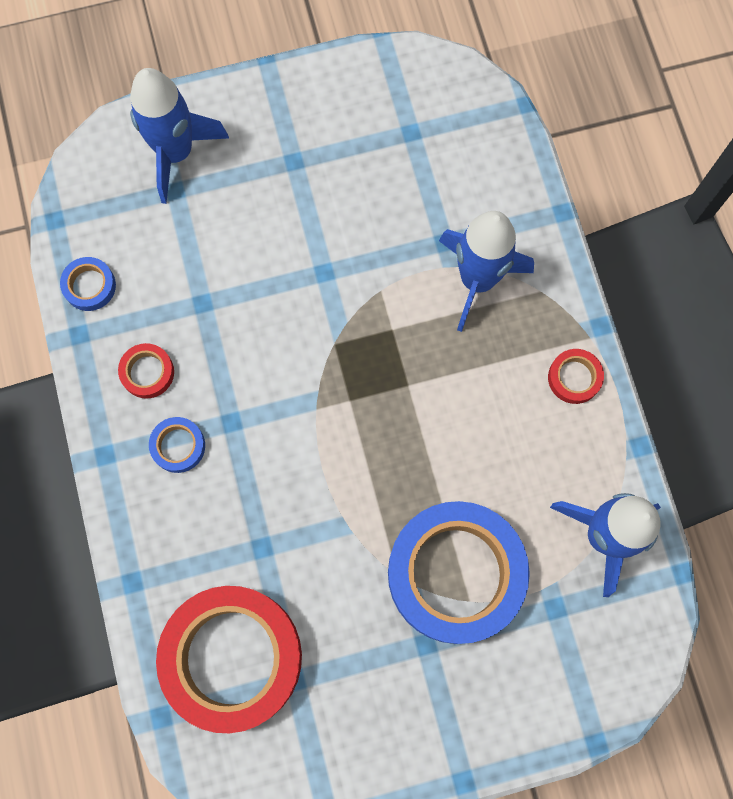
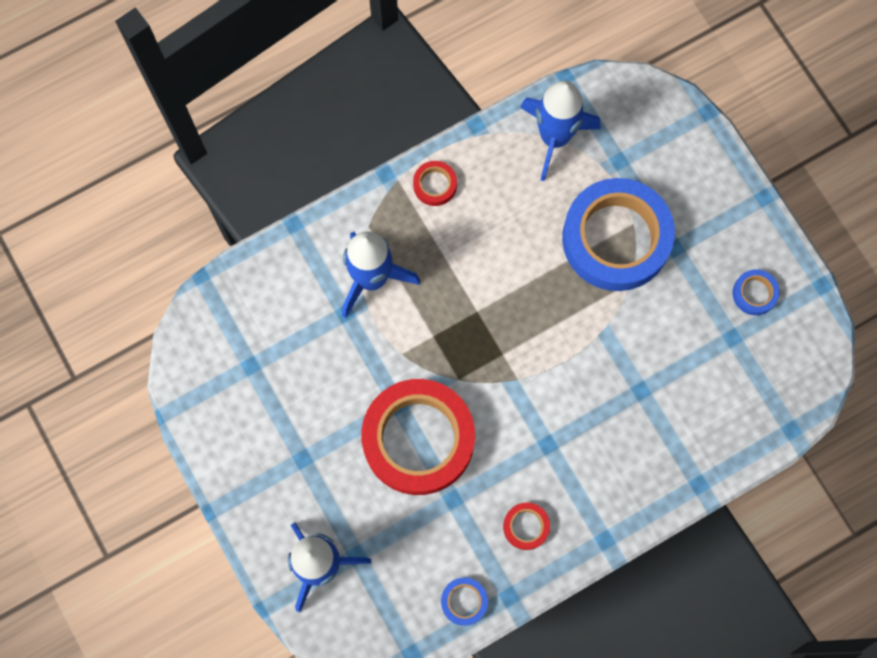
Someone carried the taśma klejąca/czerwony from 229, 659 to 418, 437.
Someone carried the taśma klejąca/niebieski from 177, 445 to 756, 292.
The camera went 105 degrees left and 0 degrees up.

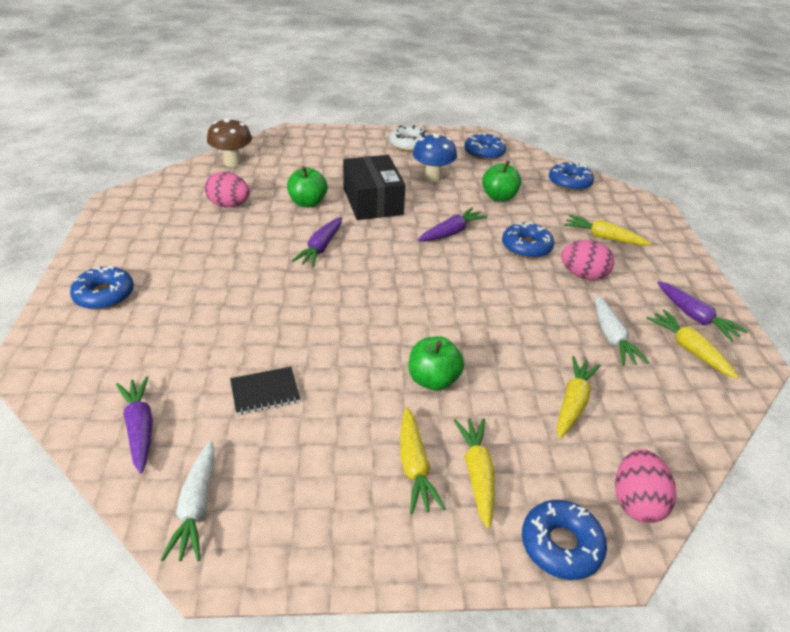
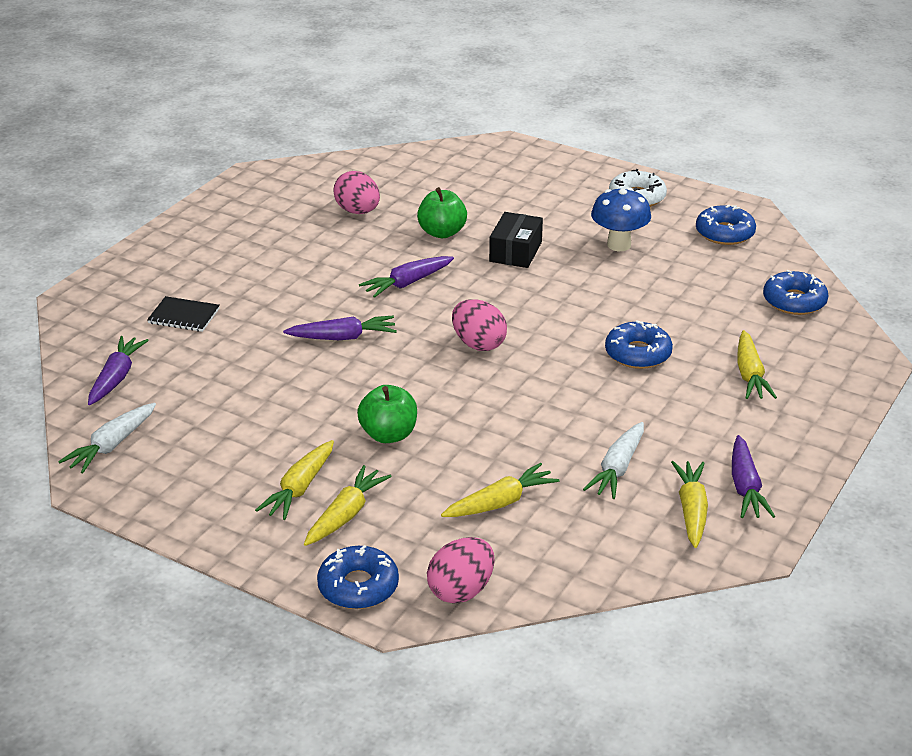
Someone carried the zeszyt/czarny from 265, 391 to 183, 314.
Someone carried the marchewka/fioletowy from 452, 224 to 340, 328.
Someone carried the jajko/różowy from 588, 260 to 479, 325.
Someone scaled the pudełko/czarny at 374, 187 by 0.66.
Someone rotated the marchewka/żółty at 607, 230 by 150 degrees counterclockwise.
Someone took away the donut/niebieski at 102, 287.
Someone took away the grzyb/brązowy at 229, 142.
Someone took away the jabłko/zielony at 501, 181.
The camera went 35 degrees right and 5 degrees down.

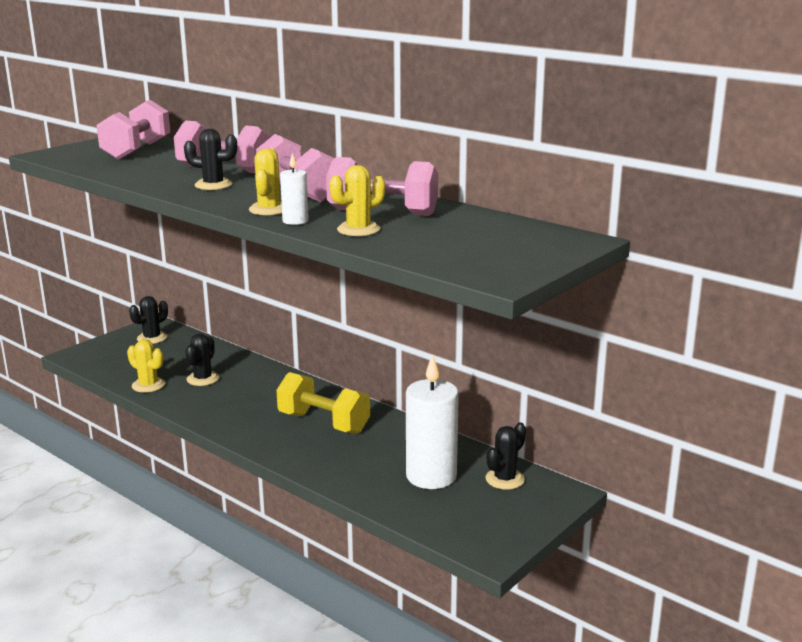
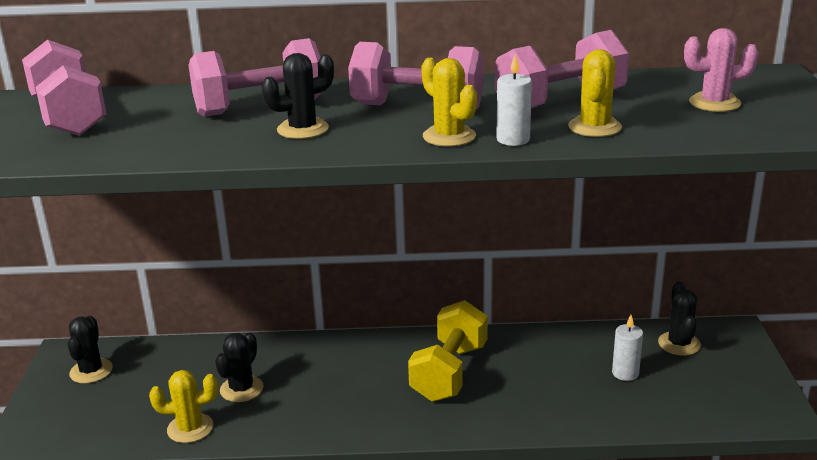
Someone rotated the kaktus/czarny at 202, 359 by 45 degrees clockwise.
Someone rotated the hantel/żółty at 323, 403 by 60 degrees counterclockwise.
Someone scaled the świeca/biały at 432, 421 by 0.47.
Someone put down the kaktus/różowy at 721, 70.
The camera went 40 degrees left and 5 degrees up.

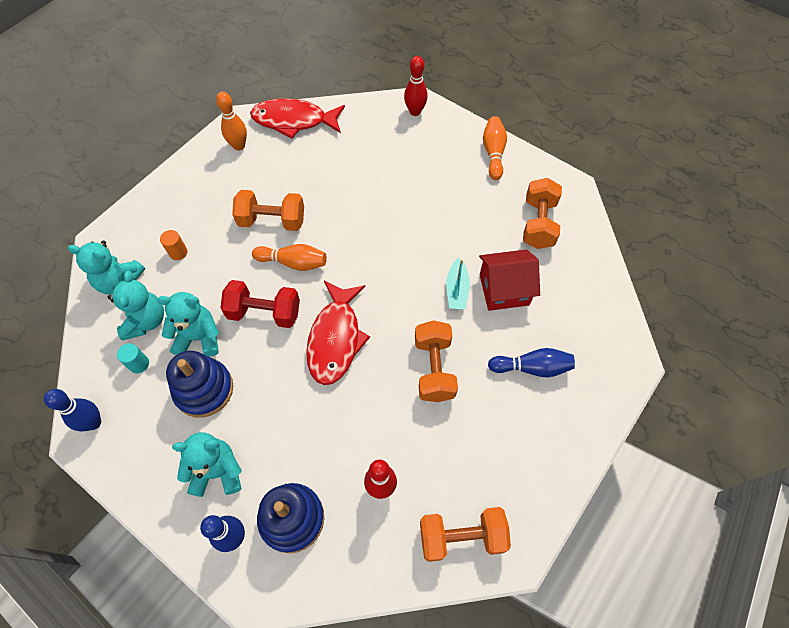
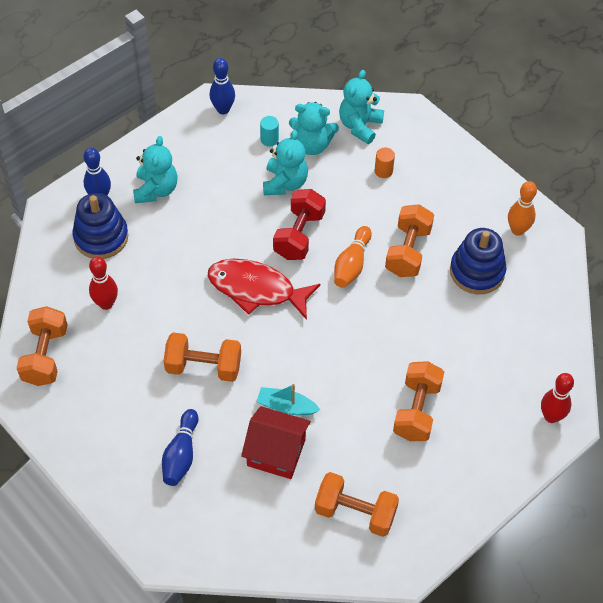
Someone rotated the domek/czerwony at 509, 280 by 75 degrees counterclockwise.
Someone put down the hantel/pomarańczowy at 418, 401.
Someone carried the zabawka nakładanka/niebieski from 199, 384 to 478, 261.
Someone took away the ryba/czerwony at 297, 118.
Someone took away the kręgiel/pomarańczowy at 495, 148.
The camera went 100 degrees right and 5 degrees down.

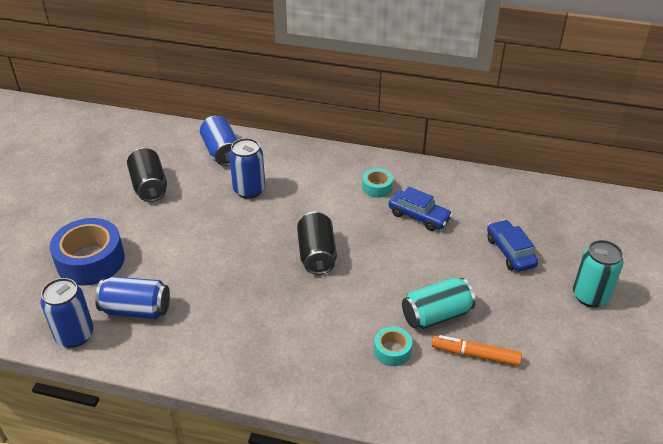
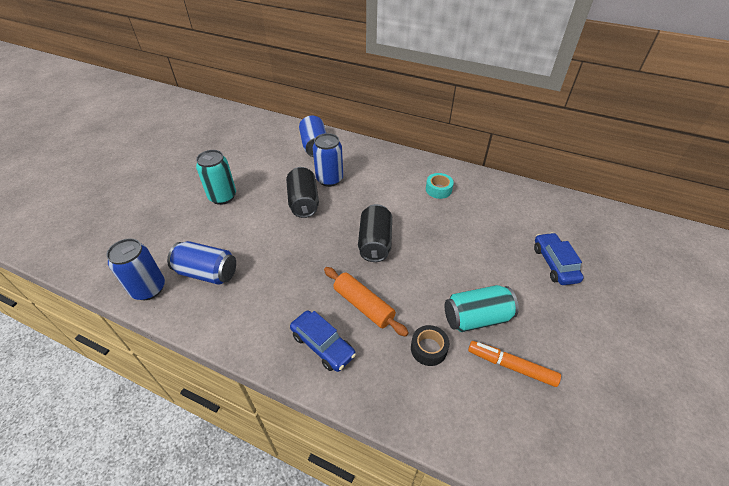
Someone carried the puszka/turkusowy from 598, 273 to 216, 177.
Someone carried the puszka/czarny from 147, 175 to 302, 192.
Someone carried the samochód/niebieski from 421, 209 to 323, 341.
Someone put down the wałek do ciasta/pomarańczowy at 366, 302.
Someone repainted the taśma klejąca/turkusowy at 393, 346, which became the taśma klejąca/czarny at 430, 345.
Someone took away the taśma klejąca/niebieski at 87, 252.
The camera went 10 degrees right and 5 degrees up.

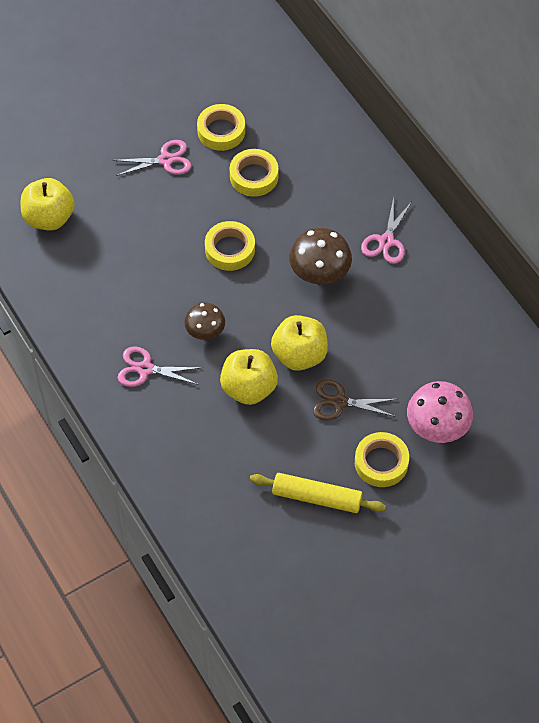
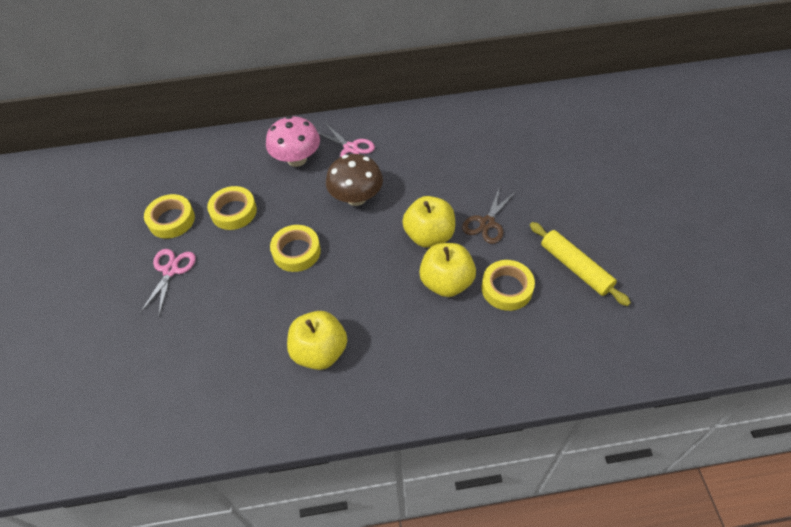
Someone carried the grzyb/różowy from 440, 412 to 293, 141.
Someone carried the jabłko/żółty from 48, 204 to 317, 340.
Someone carried the taśma klejąca/żółty from 382, 459 to 508, 285.
Someone rotated the wałek do ciasta/żółty at 318, 493 by 75 degrees counterclockwise.
Someone took away the nożyczki/różowy at 160, 366.
Someone took away the grzyb/brązowy at 204, 321.
The camera went 65 degrees left and 5 degrees down.

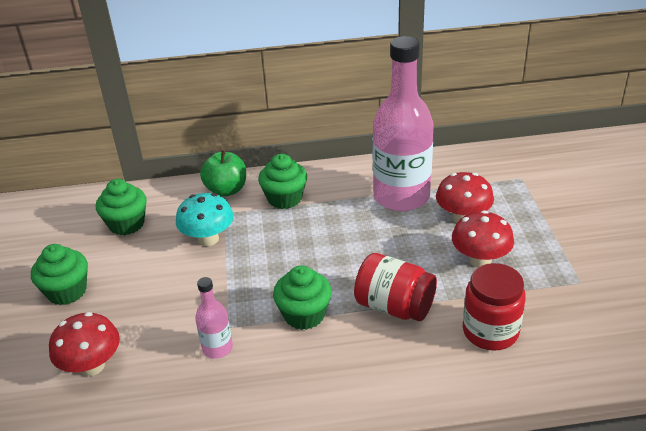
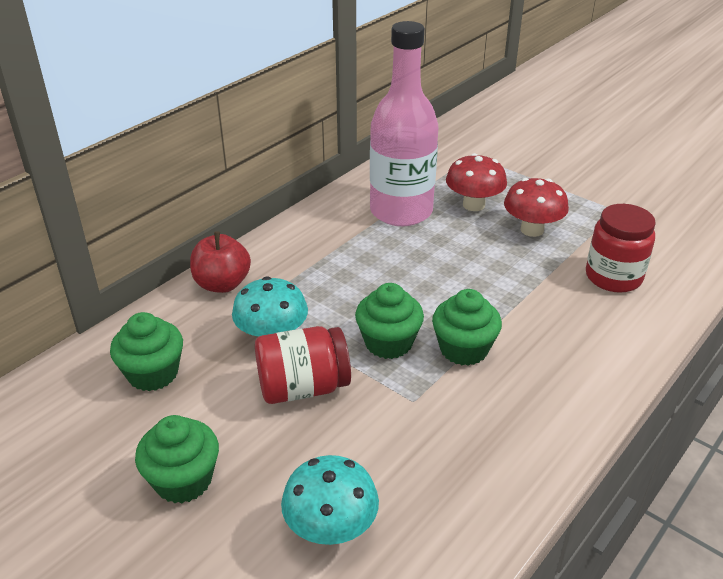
Someone repainted the jabłko/zielony at 223, 173, which became the jabłko/czerwony at 220, 262.
Someone carried the słoik/czerwony from 395, 287 to 303, 365.
Someone repainted the grzyb/czerwony at 84, 344, which became the grzyb/turkusowy at 330, 500.
Someone carried the muffinka/zielony from 282, 181 to 389, 321.
Someone took away the butelka/różowy at 214, 318.
The camera went 45 degrees left and 0 degrees up.

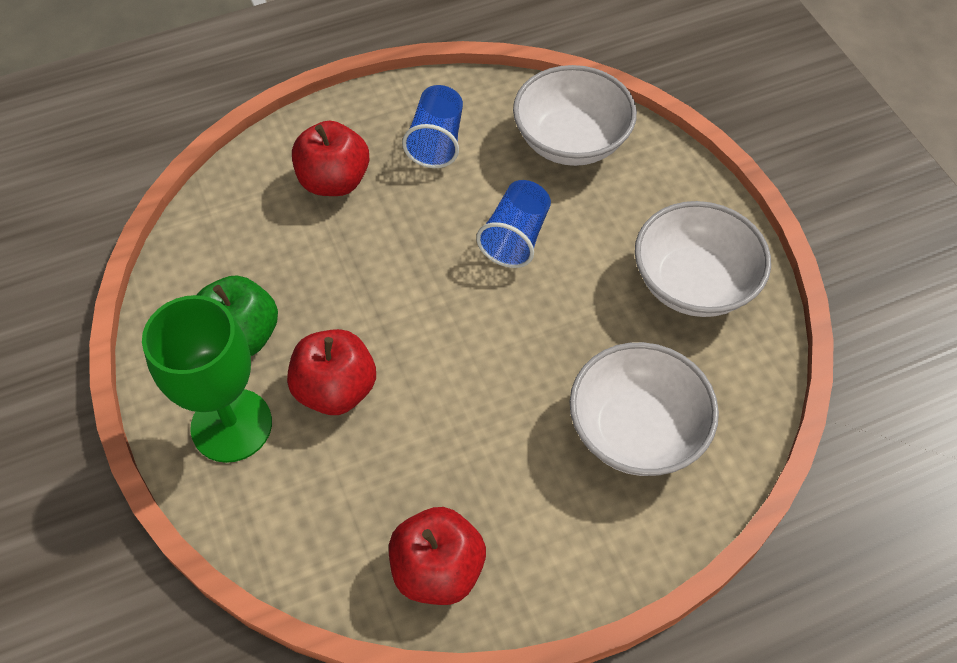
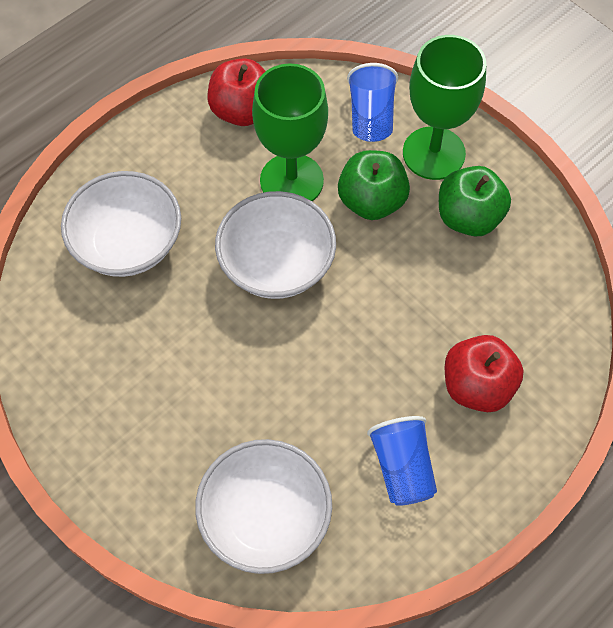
Someone carried the miska/biały from 703, 259 to 275, 245.
Someone put down the kielich/zielony at 290, 132.
Someone repainted the jabłko/czerwony at 331, 372, which became the jabłko/zielony at 374, 185.
Someone carried the szklanka/niebieski from 513, 224 to 372, 102.
The camera went 160 degrees right and 5 degrees up.

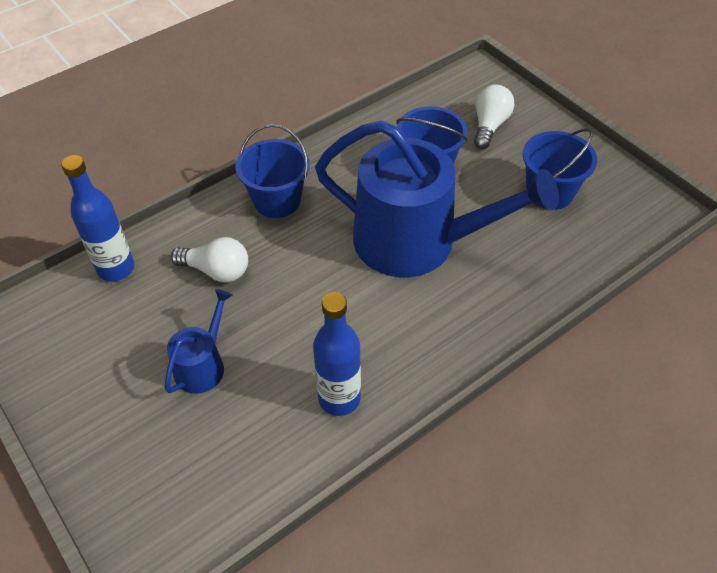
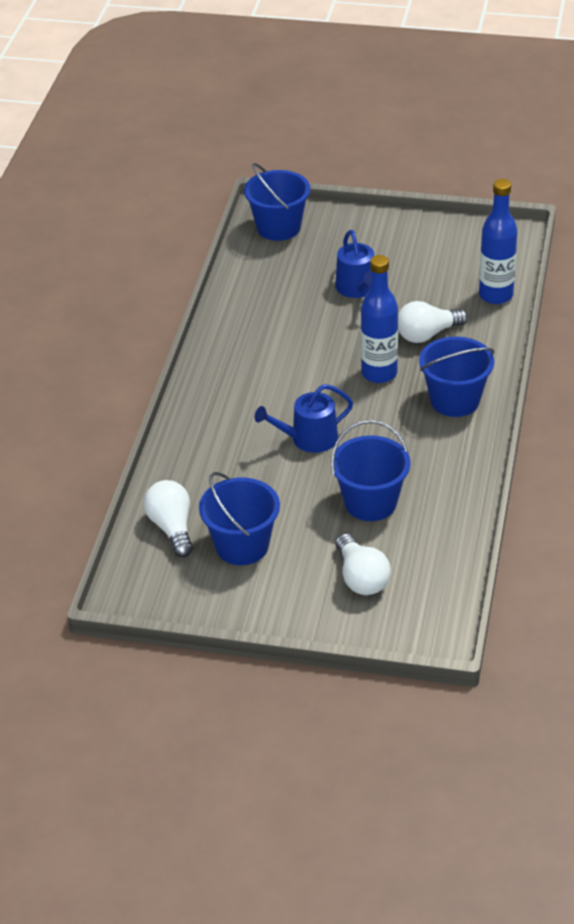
Someone put down the żarówka/biały at 168, 519.
Someone put down the wiadro/niebieski at 277, 202.
Someone scaled the konewka/niebieski at 437, 198 by 0.44.
Someone carried the butelka/niebieski from 337, 354 to 379, 319.
The camera went 140 degrees right and 10 degrees down.

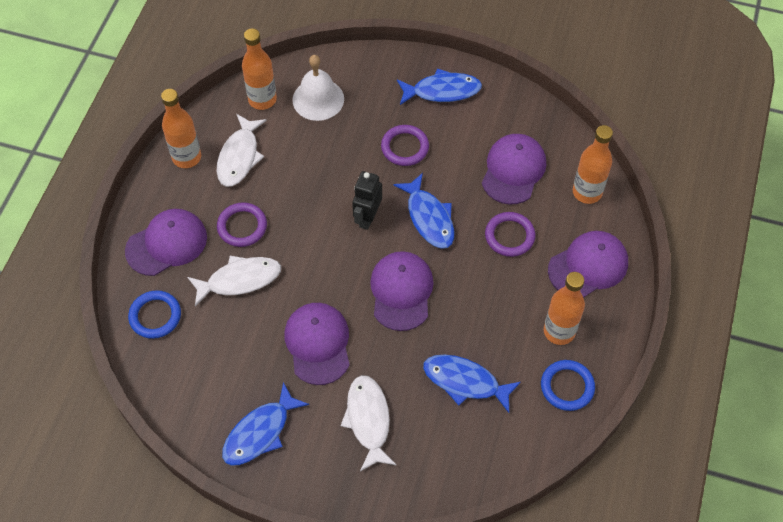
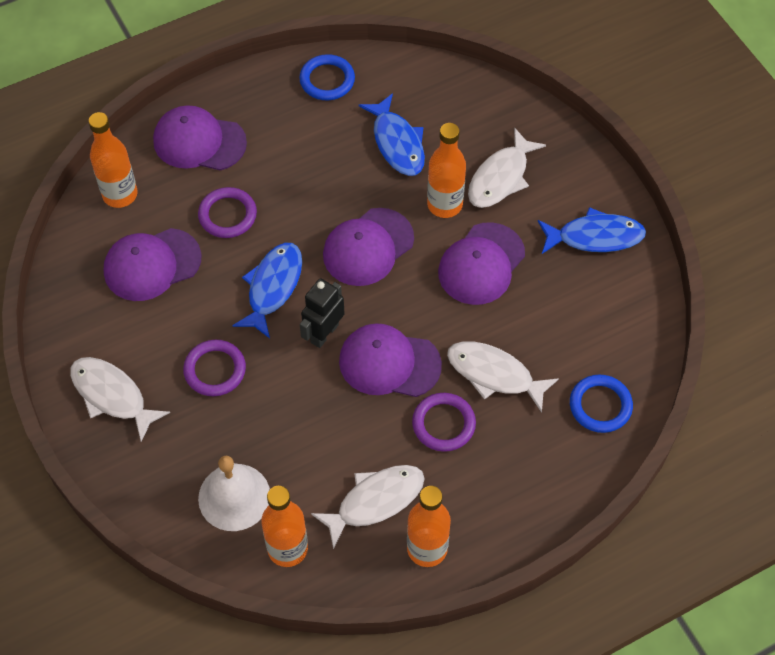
Someone repainted the ryba/niebieski at 439, 86, which became the ryba/biały at 120, 399.
Someone rotated the robot/czarny at 367, 200 by 150 degrees clockwise.
Someone carried the czapka/fioletowy from 166, 242 to 390, 360.
Someone carried the butelka/pomarańczowy from 564, 308 to 446, 170.
The camera went 135 degrees left and 0 degrees up.

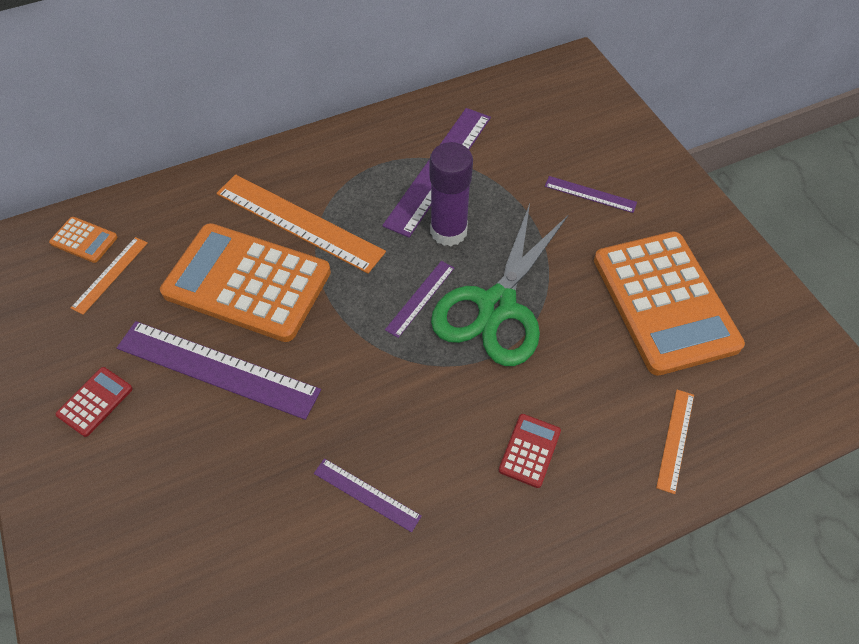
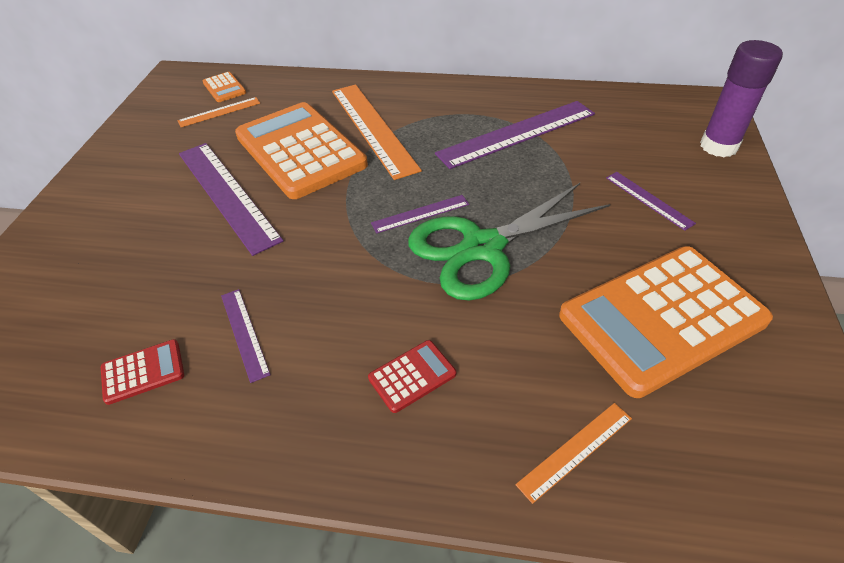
Someone carried the kalkulator/czerwony from 94, 402 to 142, 372.
Someone rotated the kalkulator/pomarańczowy at 669, 304 by 45 degrees clockwise.
Someone carried the klej w sztyfcie/fioletowy from 451, 194 to 741, 98.
The camera went 35 degrees right and 10 degrees down.

